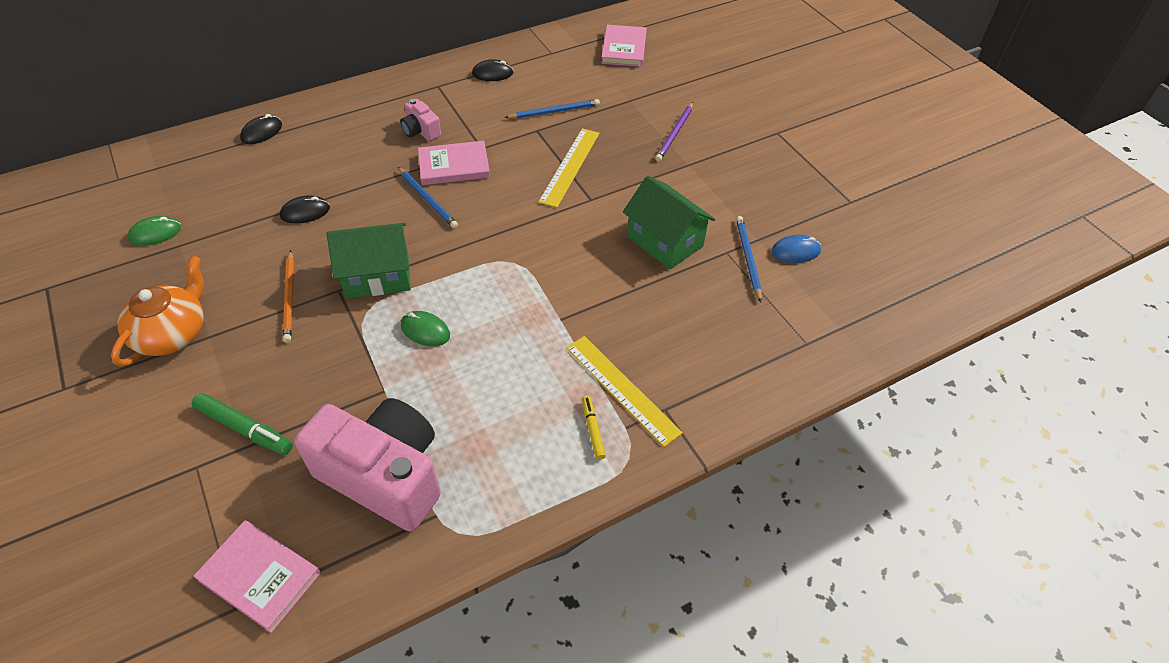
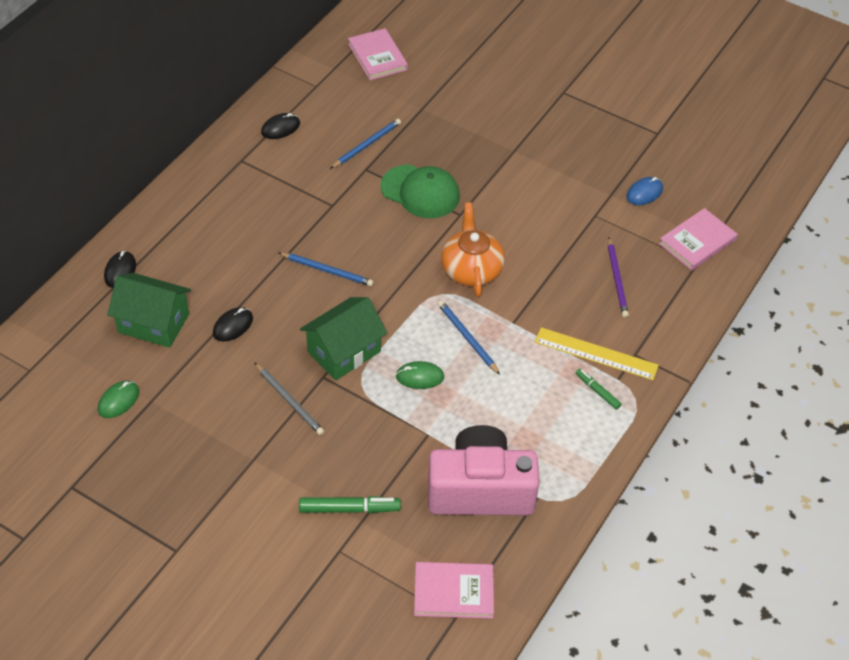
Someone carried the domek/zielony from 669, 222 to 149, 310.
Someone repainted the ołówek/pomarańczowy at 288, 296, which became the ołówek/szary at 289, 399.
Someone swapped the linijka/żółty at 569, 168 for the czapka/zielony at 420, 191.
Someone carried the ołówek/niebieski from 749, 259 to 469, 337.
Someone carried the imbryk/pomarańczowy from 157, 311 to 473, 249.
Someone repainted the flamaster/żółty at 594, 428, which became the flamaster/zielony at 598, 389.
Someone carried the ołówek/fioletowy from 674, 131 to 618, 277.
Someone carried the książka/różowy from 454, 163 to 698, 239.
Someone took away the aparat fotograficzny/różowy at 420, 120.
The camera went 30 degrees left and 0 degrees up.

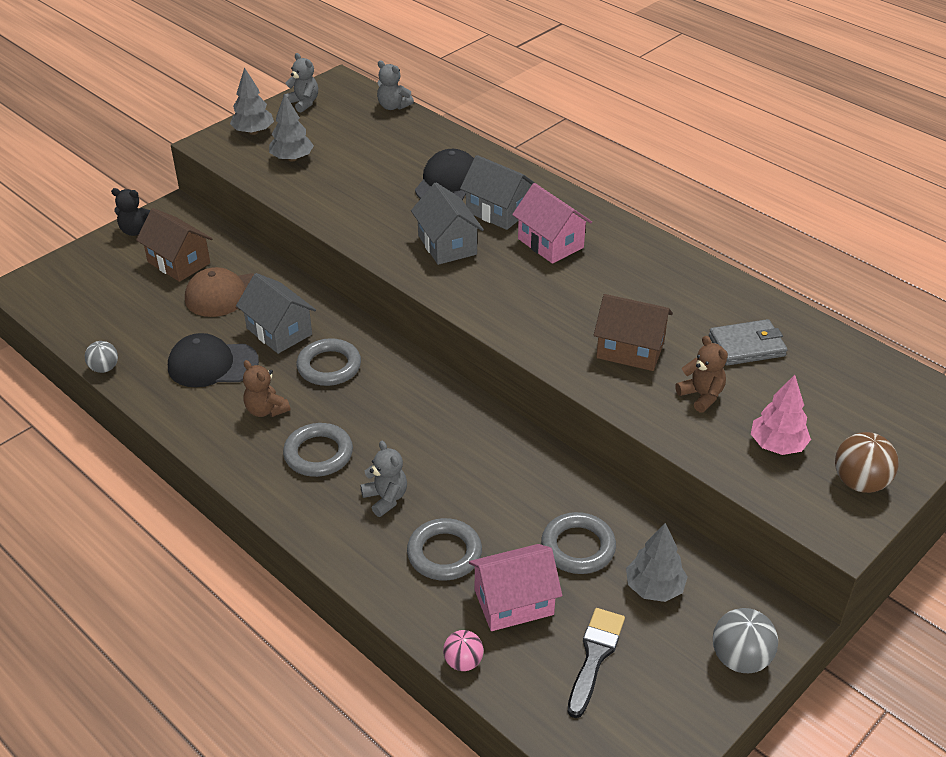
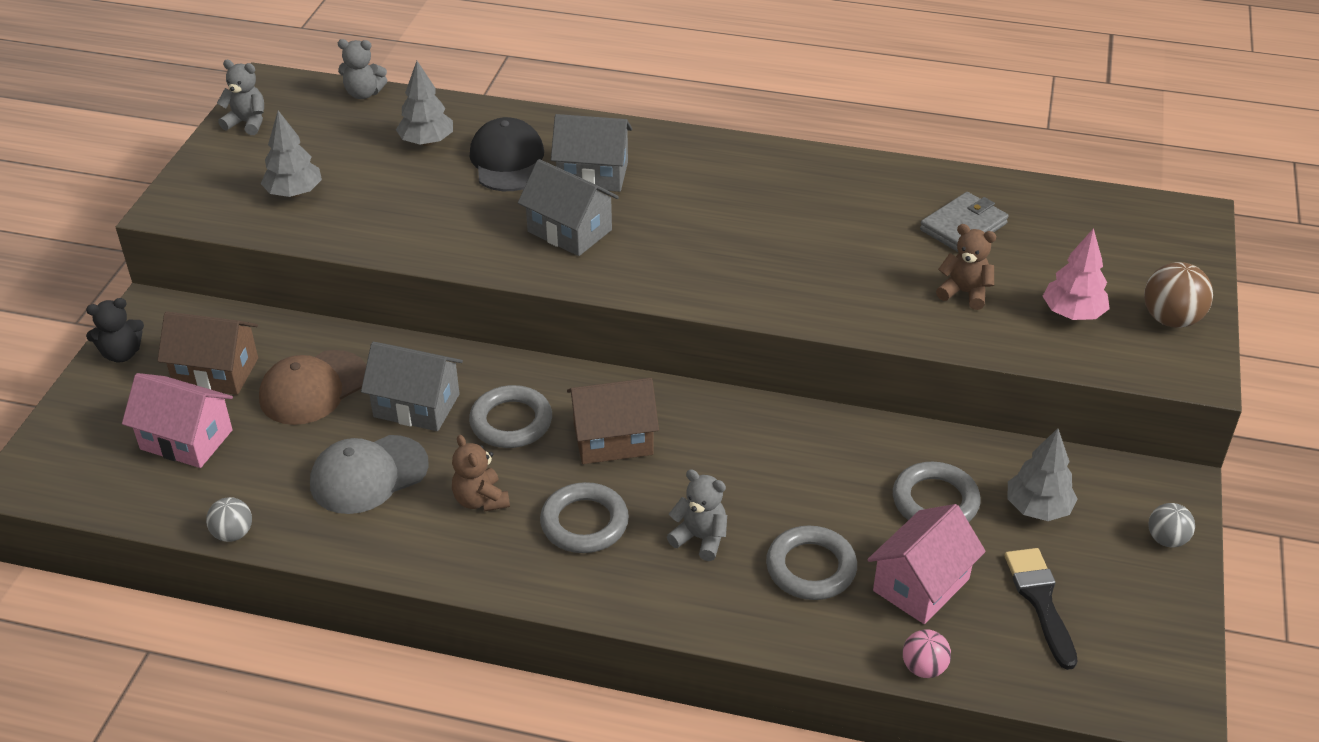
Someone carried the domek/różowy from 552, 223 to 177, 420.
Someone repainted the czapka/czarny at 213, 360, which became the czapka/szary at 369, 474.
Someone carried the drzewko/szary from 252, 101 to 424, 103.
Someone rotated the miś/brązowy at 266, 388 by 45 degrees clockwise.
Someone carried the domek/brązowy from 633, 332 to 613, 421.
Someone scaled the piłka/szary at 745, 640 by 0.63.
The camera went 30 degrees left and 0 degrees up.

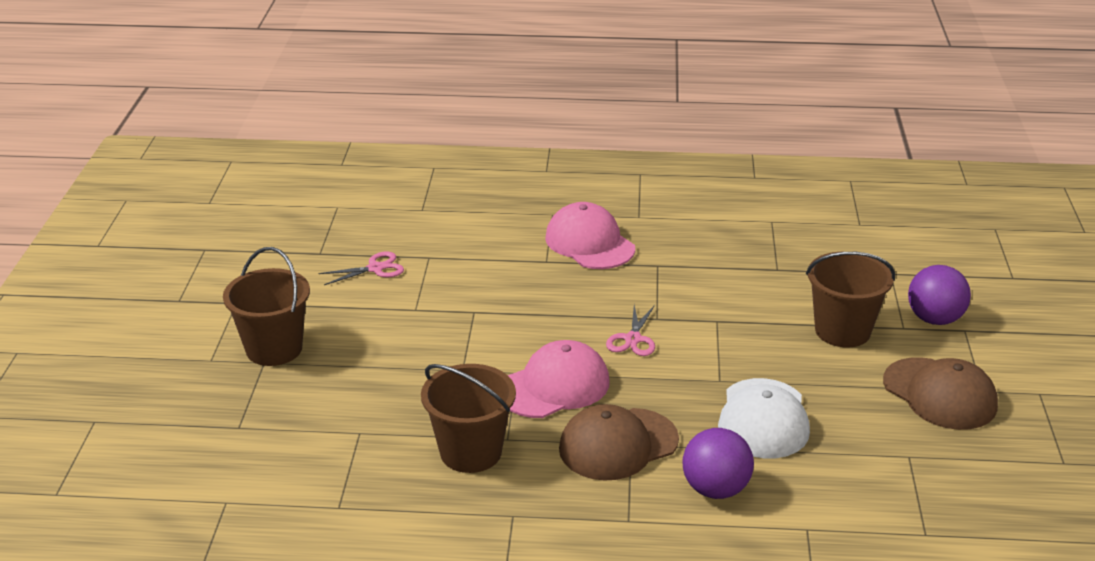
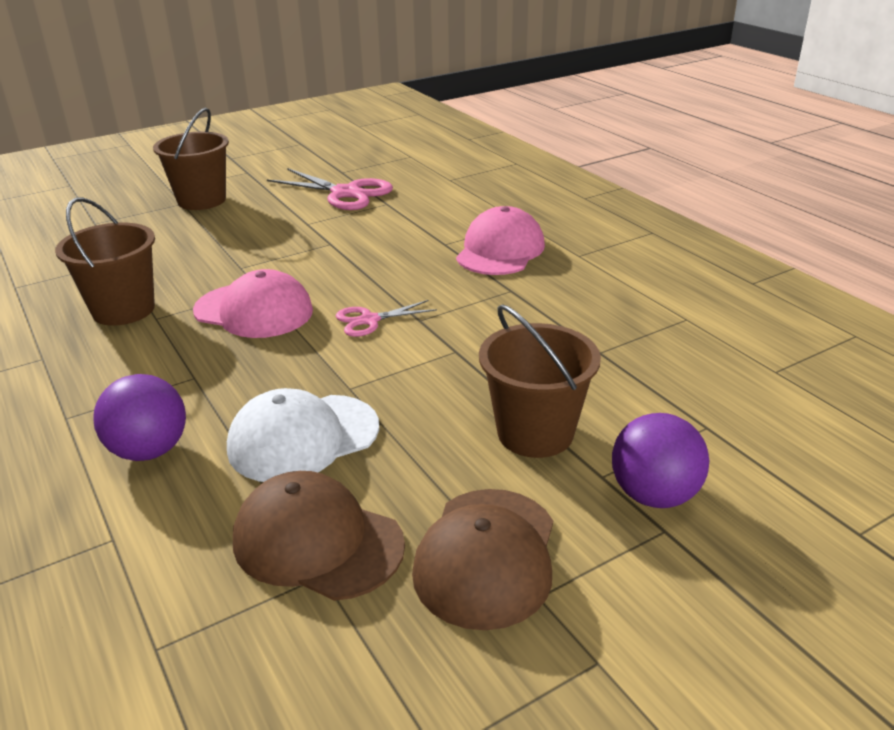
Someone carried the czapka/brązowy from 619, 442 to 319, 536.
Someone scaled the nożyczki/różowy at 361, 268 by 1.77.
The camera went 55 degrees right and 0 degrees up.

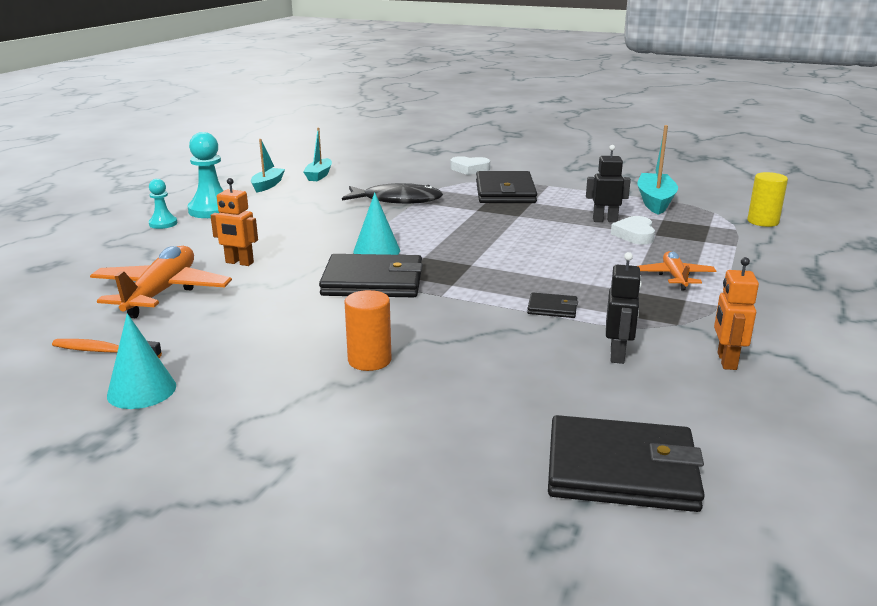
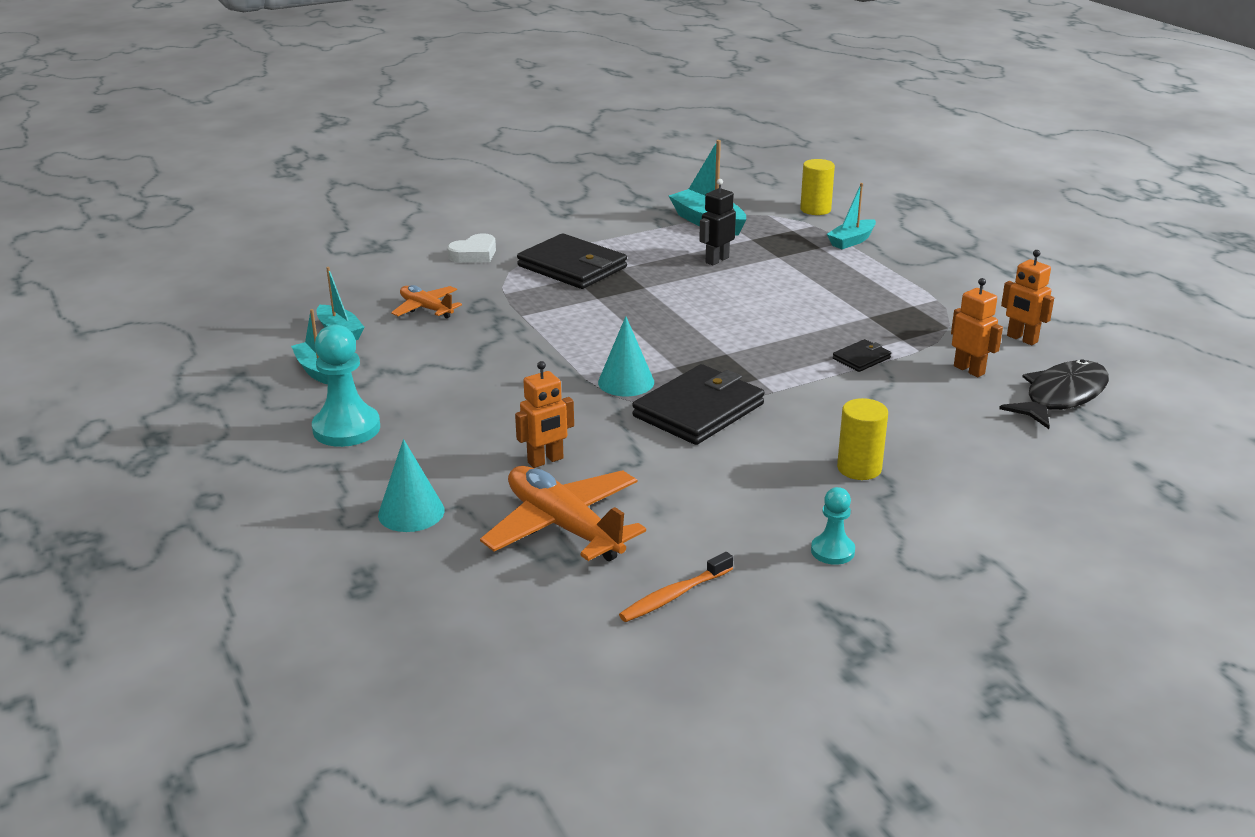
Someone carried the stożek/turkusowy from 141, 361 to 411, 485.
Someone carried the samolot/pomarańczowy from 677, 270 to 426, 302.
Someone carried the pionek/turkusowy from 162, 204 to 833, 526.
Someone put down the łódka/turkusowy at 851, 216.
Someone repainted the walec/pomarańczowy at 368, 330, which became the walec/żółty at 862, 439.
Someone repainted the robot/czarny at 624, 308, which became the robot/pomarańczowy at 977, 327.
Someone carried the ryba/czarny from 392, 193 to 1054, 394.
Someone took away the portfel/czarny at 626, 463.
Someone took away the serce/biały at 633, 230.
The camera went 50 degrees left and 5 degrees up.

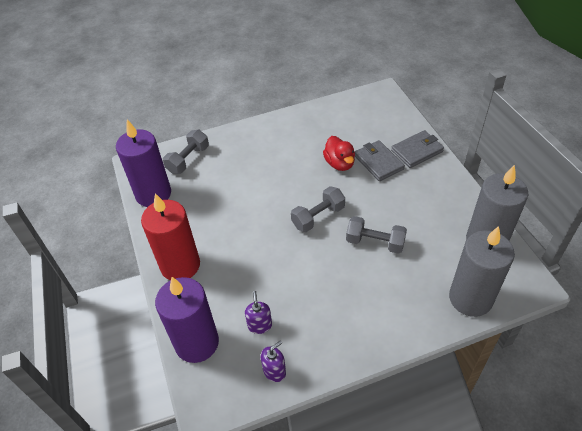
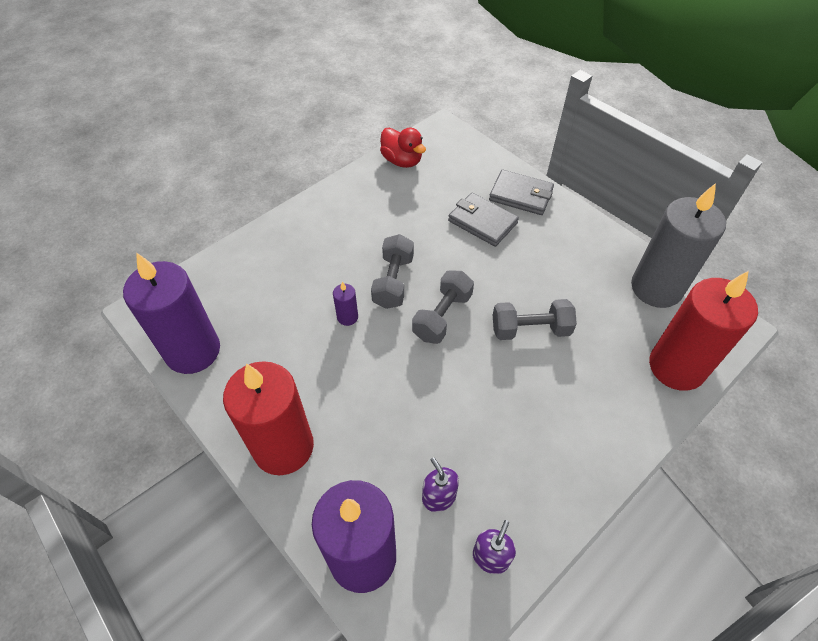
Someone put down the świeca/fioletowy at 345, 304.
Someone carried the hantel/szary from 186, 152 to 392, 271.
Someone carried the kaczka/czerwony from 339, 153 to 403, 148.
Someone rotated the portfel/szary at 417, 149 by 75 degrees clockwise.
Someone repainted the świeca/szary at 482, 271, which became the świeca/czerwony at 703, 331.
The camera went 25 degrees left and 5 degrees up.

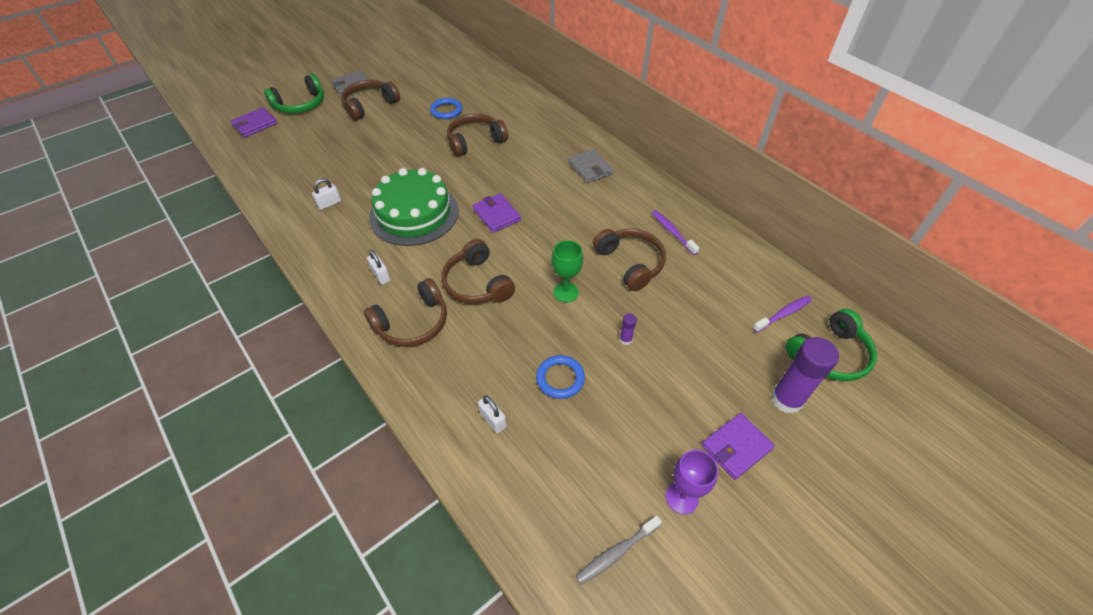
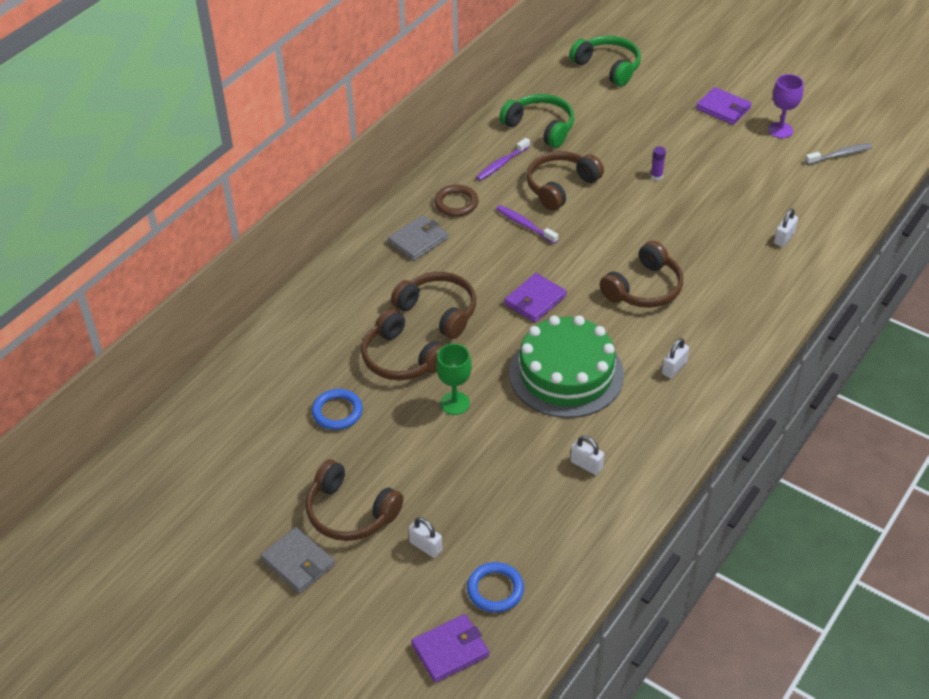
Someone carried the słuchawki/brązowy from 405, 312 to 433, 305.
Someone put down the kłódka/biały at 425, 537.
Someone rotated the portfel/fioletowy at 253, 122 by 60 degrees counterclockwise.
Someone put down the pierścień/brązowy at 456, 201.
Someone carried the kielich/zielony from 567, 271 to 454, 379.
Someone carried the pierścień/niebieski from 560, 377 to 495, 587.
Someone carried the szczoteczka do zębów/fioletowy from 782, 314 to 527, 224.
Someone carried the słuchawki/zielony from 294, 93 to 536, 121.
Someone rotated the szczoteczka do zębów/szary at 619, 550 by 60 degrees counterclockwise.
Someone took away the klej w sztyfcie/fioletowy at 805, 375.
The camera went 105 degrees left and 5 degrees down.

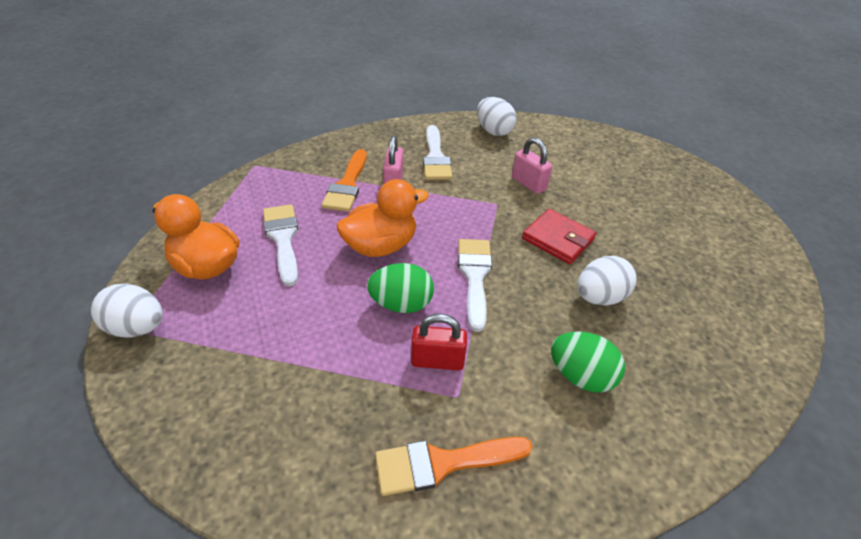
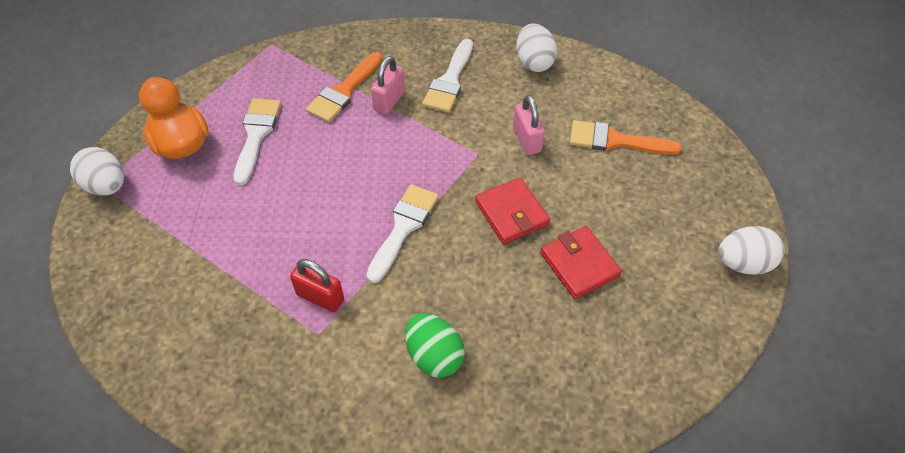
Someone put down the portfel/czerwony at 581, 262.
Someone carried the pędzel/pomarańczowy from 453, 466 to 625, 137.
Someone carried the jajko/biały from 607, 280 to 751, 250.
Someone took away the kaczka/pomarańczowy at 382, 218.
Someone took away the jajko/zielony at 400, 288.
The camera went 25 degrees right and 10 degrees up.

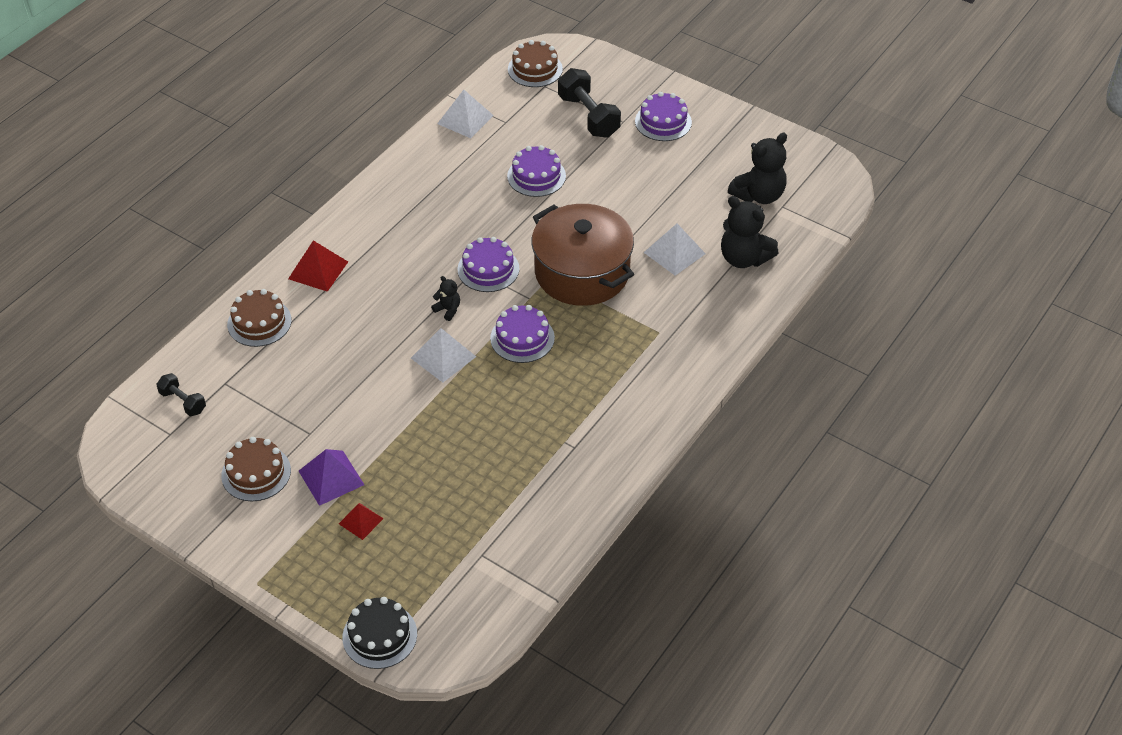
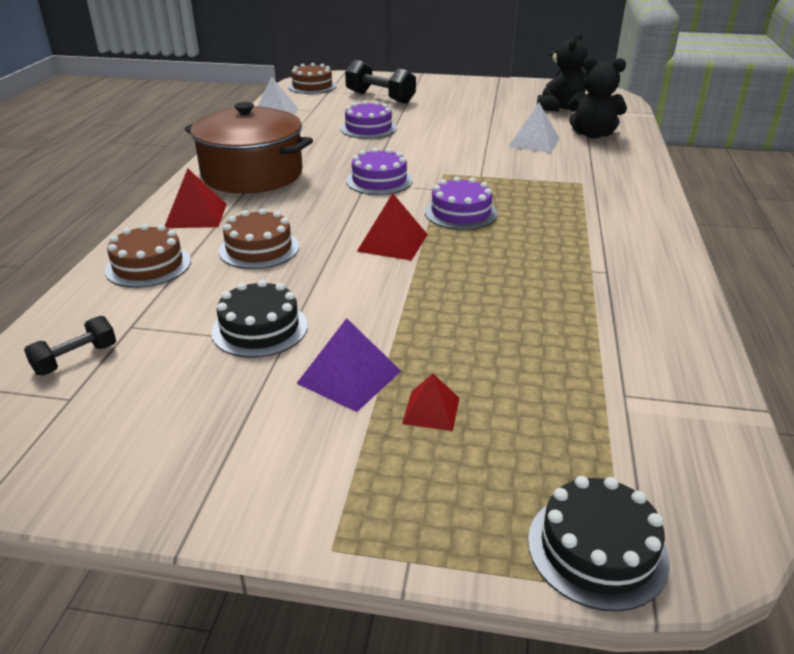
Someone rotated the hantel/czarny at 181, 394 by 60 degrees counterclockwise.
Someone carried the garnek/brązowy from 582, 255 to 249, 147.
Someone put down the tort/czarny at 259, 319.
Someone carried the tort/brązowy from 256, 469 to 259, 238.
Someone repainted the piramida/biały at 443, 355, which became the piramida/czerwony at 392, 226.
Someone took away the miś/czarny at 445, 298.
Someone took away the tort/fioletowy at 663, 116.
The camera went 25 degrees left and 15 degrees down.

